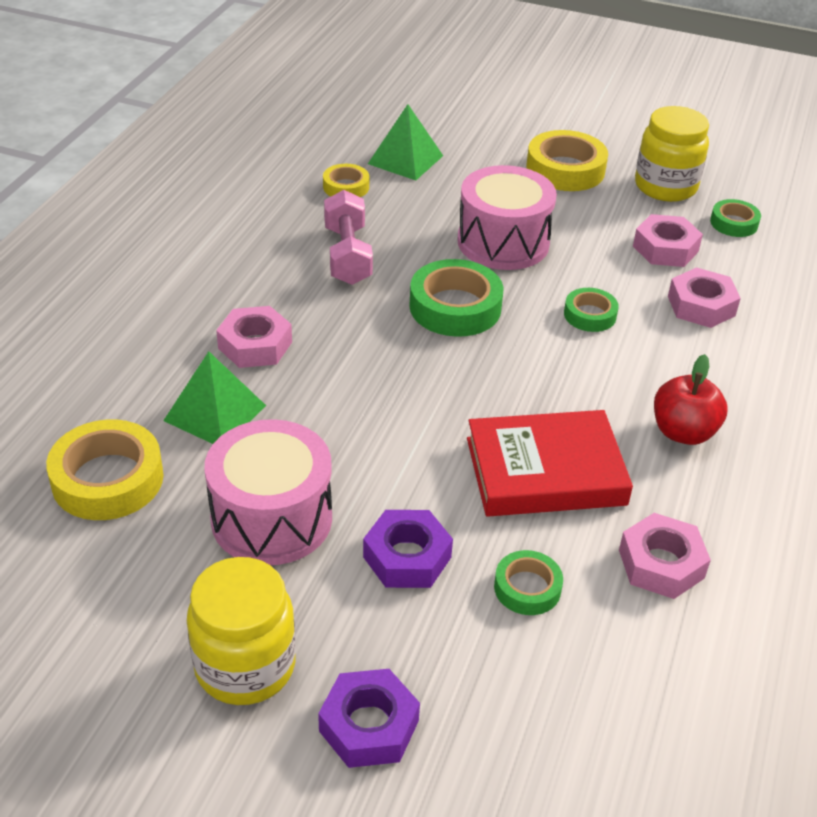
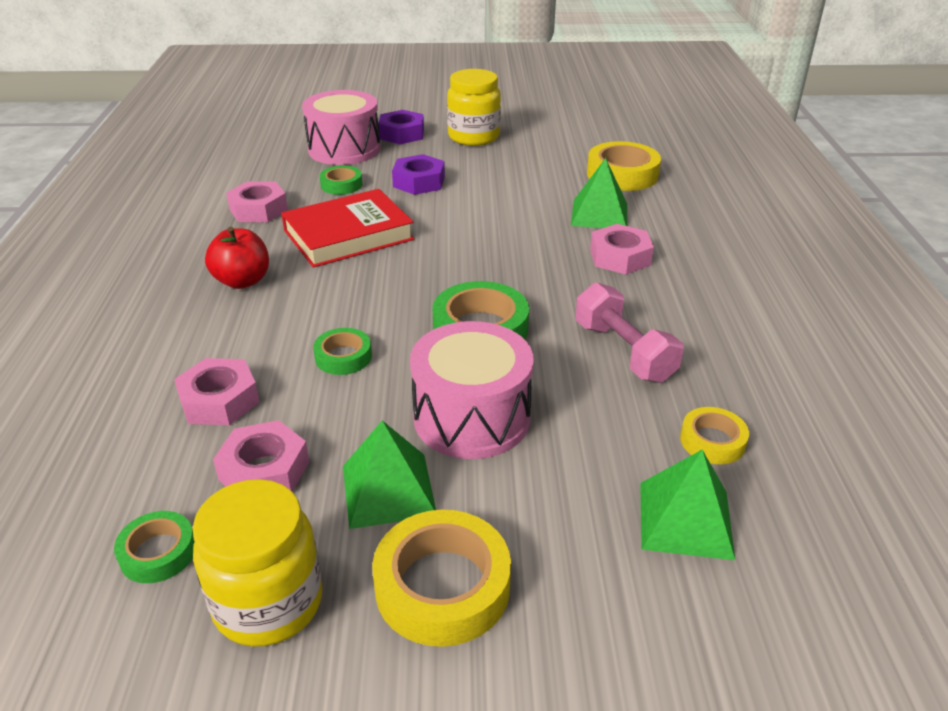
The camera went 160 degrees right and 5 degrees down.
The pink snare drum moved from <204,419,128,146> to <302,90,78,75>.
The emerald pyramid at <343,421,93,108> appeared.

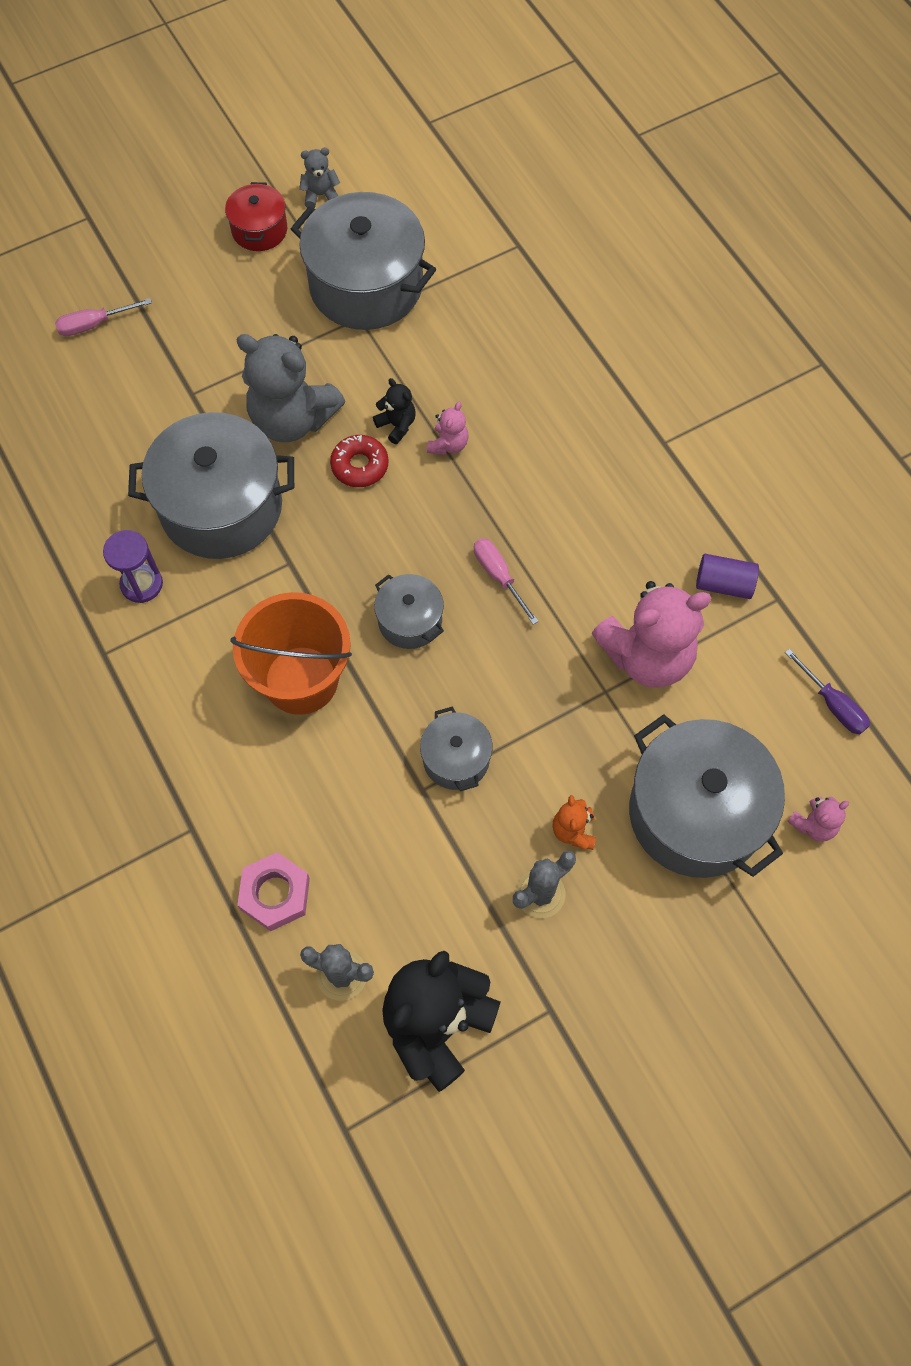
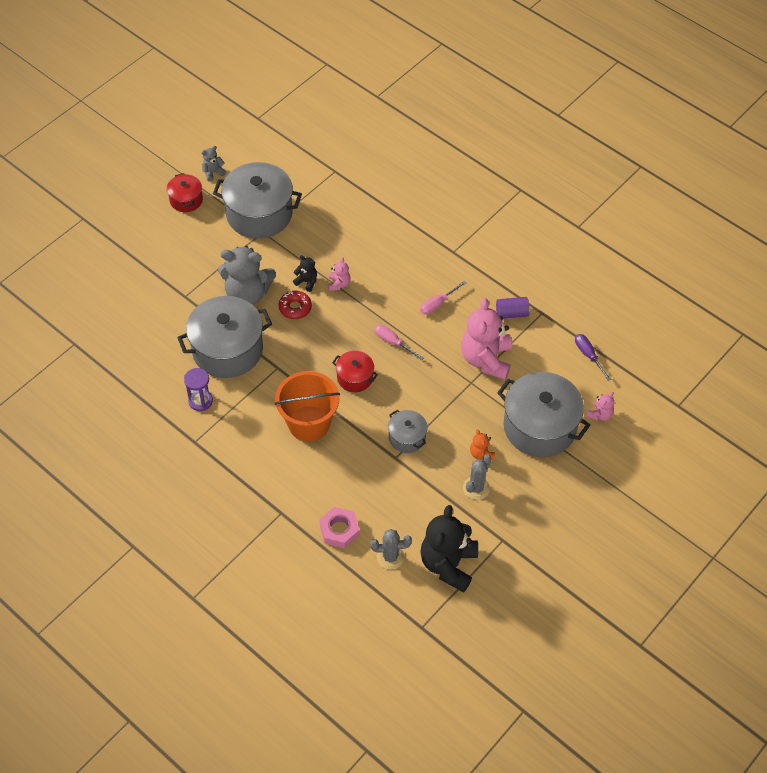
The camera went 20 degrees left and 10 degrees down.
The pink hand screwdriver moved from <55,298,97,38> to <420,281,47,34>.
The ash-grey stockpot at <374,574,70,75> became the scarlet stockpot at <332,351,46,41>.
The pink teddy at <591,581,120,107> turned 135 degrees clockwise.
The purple hand screwdriver at <785,649,85,85> turned 150 degrees counterclockwise.

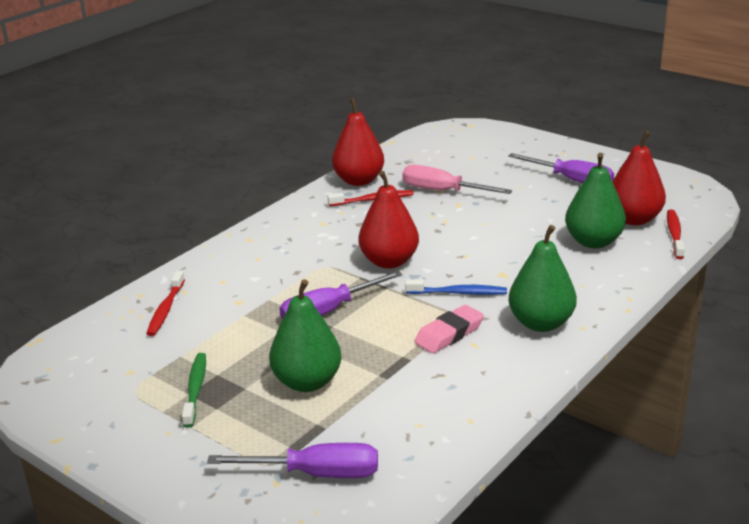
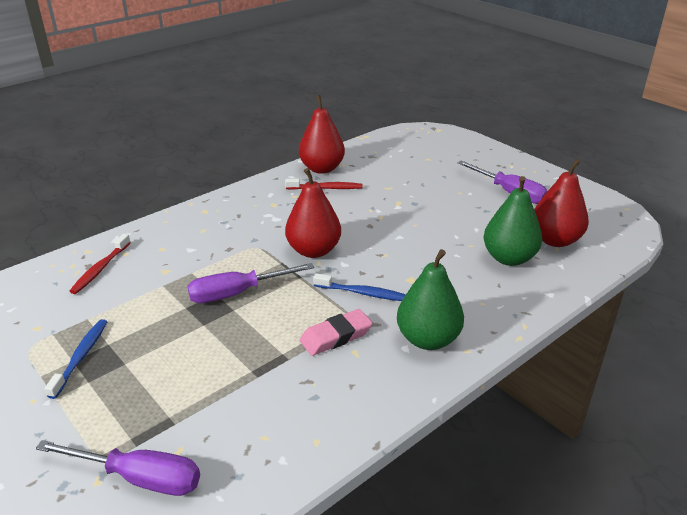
The camera went 10 degrees right and 5 degrees up.
The emerald dental brush at <182,353,24,75> became the blue dental brush at <45,319,62,80>.
The emerald toy pear at <269,279,73,113> disappeared.
The pink hand screwdriver at <402,165,110,29> disappeared.
The scarlet dental brush at <667,209,18,50> disappeared.

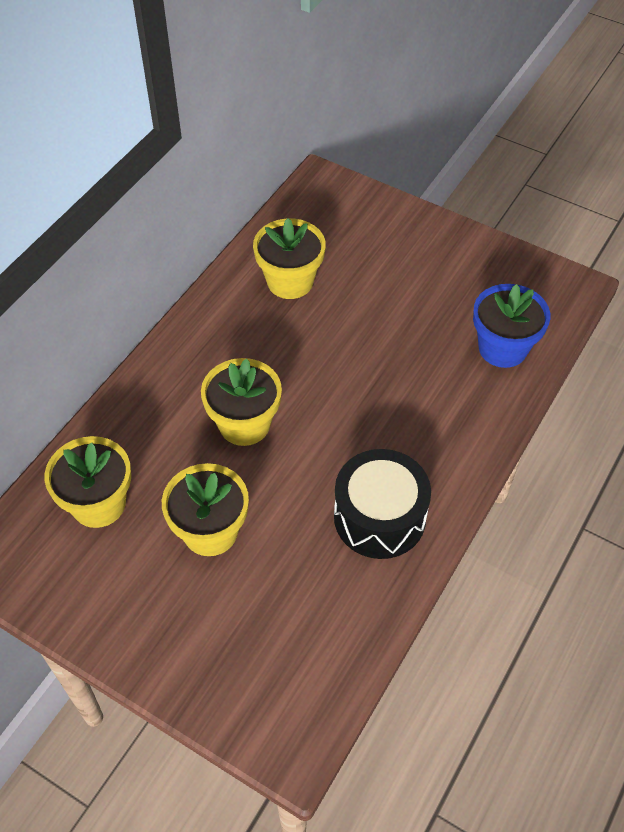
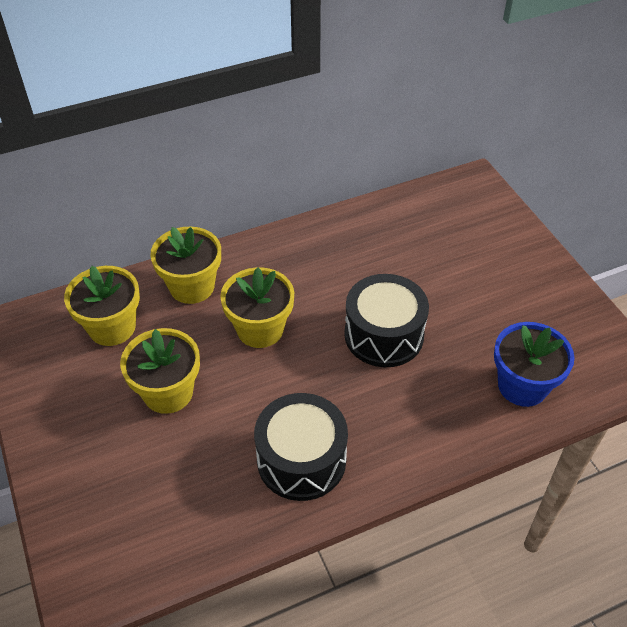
The camera went 35 degrees right and 5 degrees down.
The yellow potted plant moved from <253,218,73,81> to <150,227,71,77>.
The jet-black snare drum at <344,274,85,93> appeared.

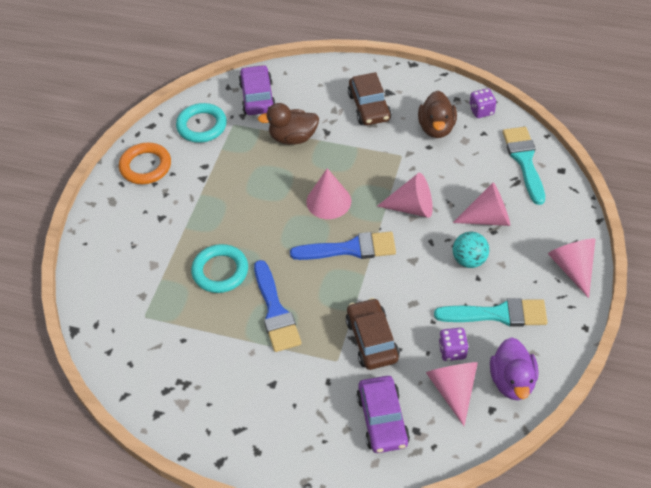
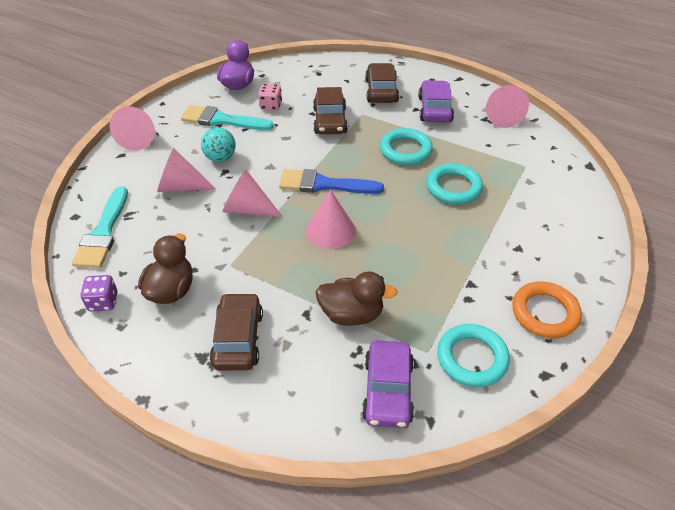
The camera went 170 degrees left and 5 degrees down.
The blue brush at <254,260,47,92> was replaced by the turquoise ring at <380,128,53,37>.
The purple automobile moved from <356,376,54,77> to <418,80,36,42>.
The pink solid cone moved from <426,362,52,64> to <486,85,43,43>.
The purple dice at <439,328,30,33> became the pink dice at <258,83,24,28>.
The brown automobile at <365,63,34,40> appeared.

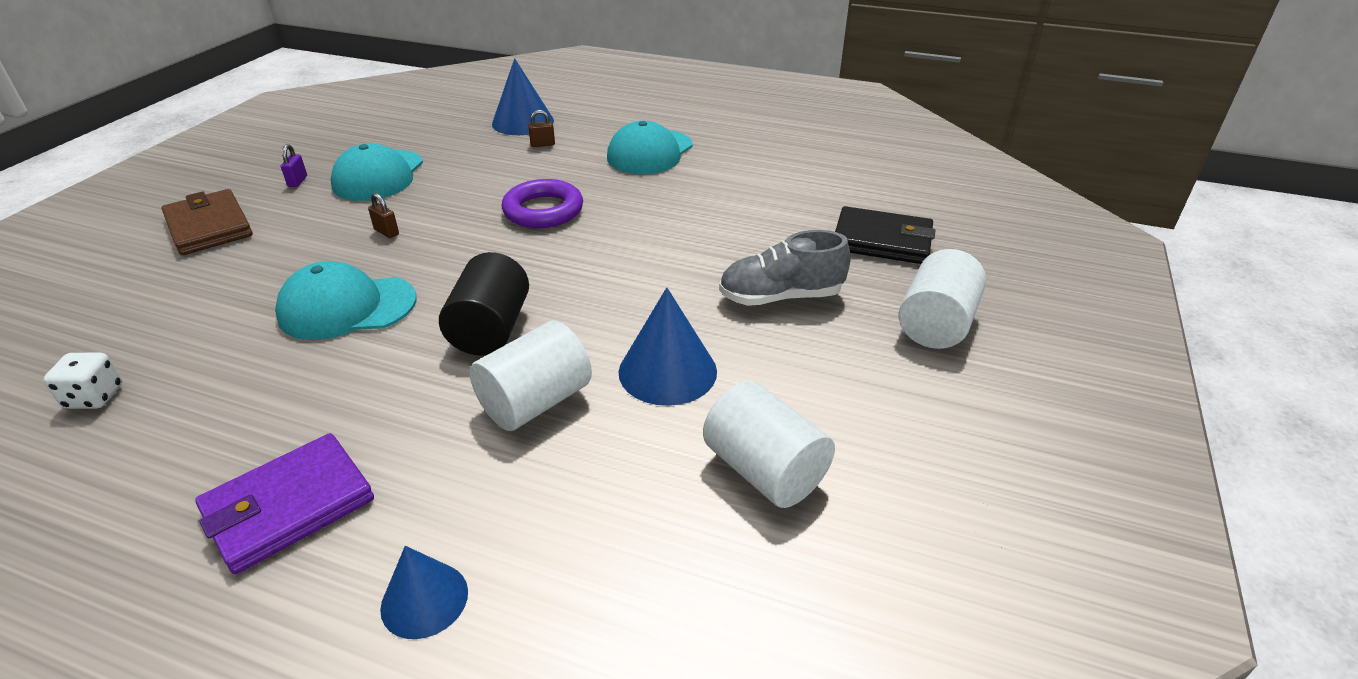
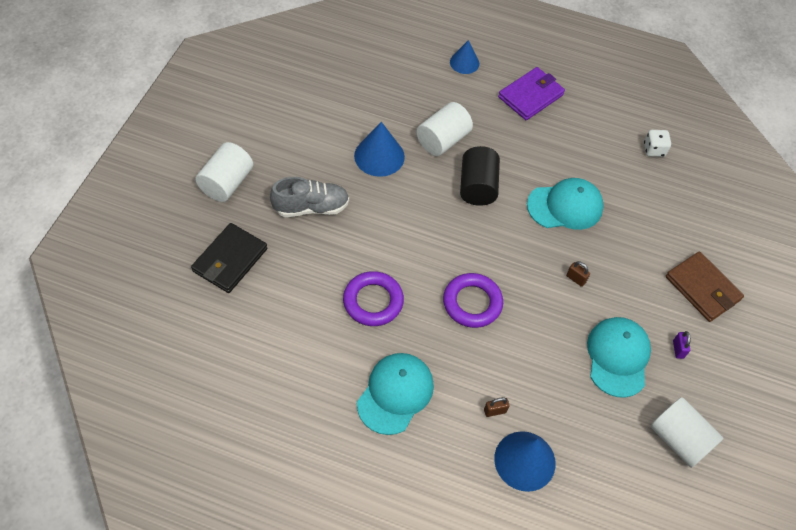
The camera went 175 degrees right and 20 degrees up.
The pure white cylinder moved from <703,380,132,128> to <651,397,73,71>.
The jet-black wallet at <835,206,100,58> turned 75 degrees counterclockwise.
The purple ring at <343,271,61,55> appeared.

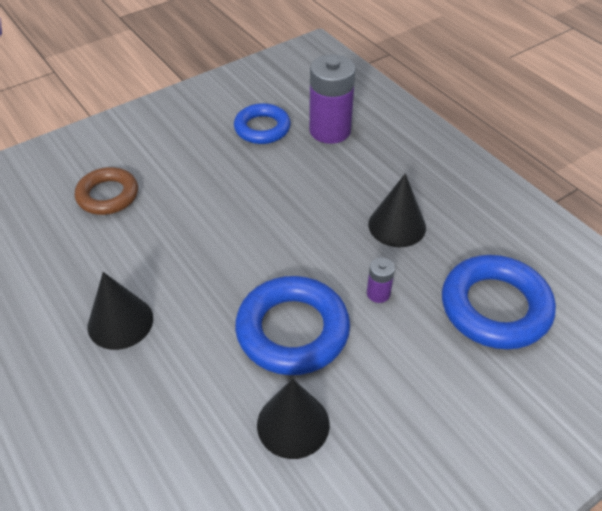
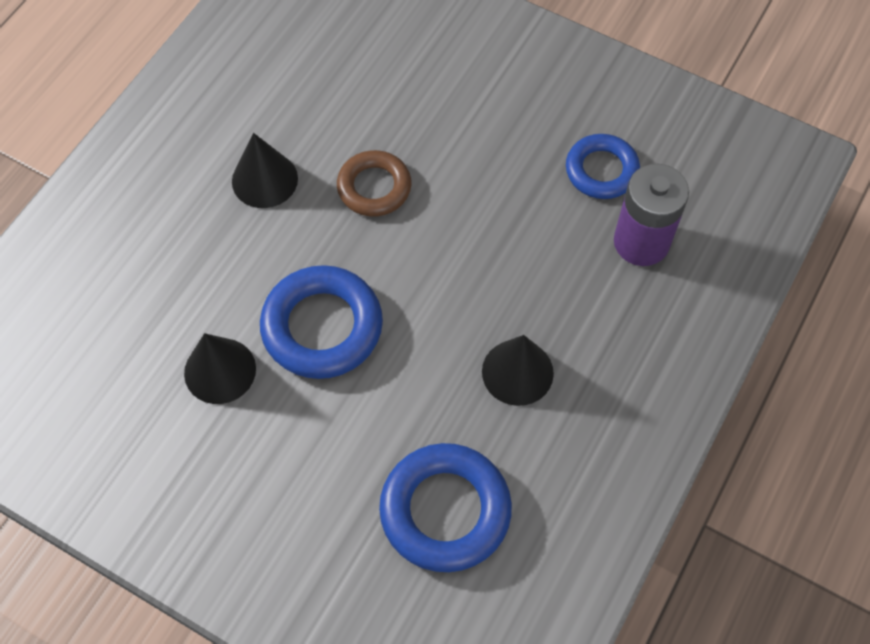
The camera went 65 degrees right and 15 degrees up.
The brown ring moved from <75,167,63,48> to <337,150,74,67>.
The purple power cell at <367,257,28,46> disappeared.

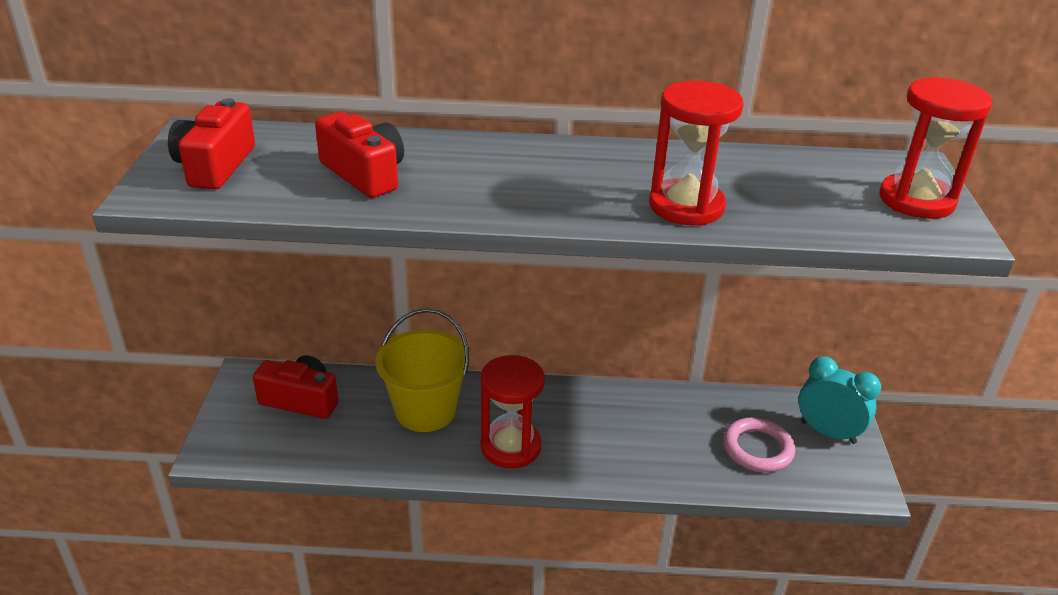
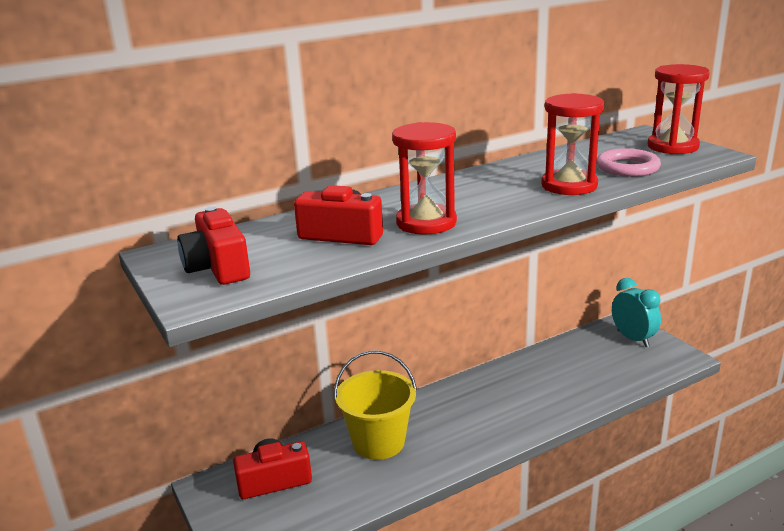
The camera went 30 degrees left and 10 degrees down.
The scarlet hourglass moved from <480,355,65,114> to <392,122,65,113>.
The pink ring moved from <723,417,72,56> to <597,148,64,29>.
The turquoise bedside clock at <798,356,83,88> turned 60 degrees clockwise.

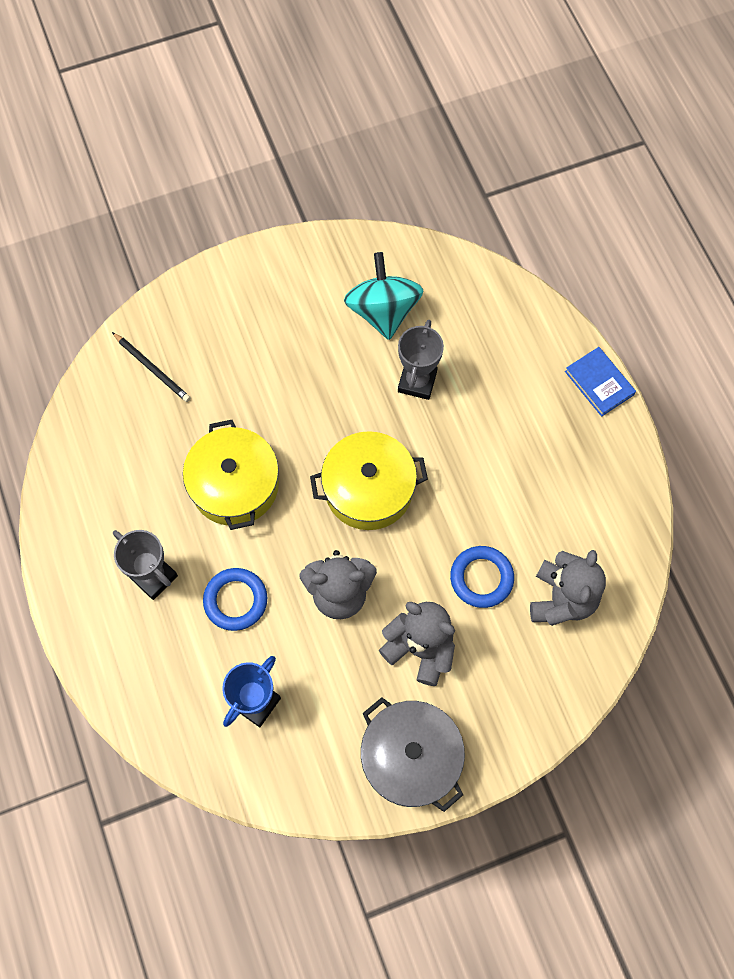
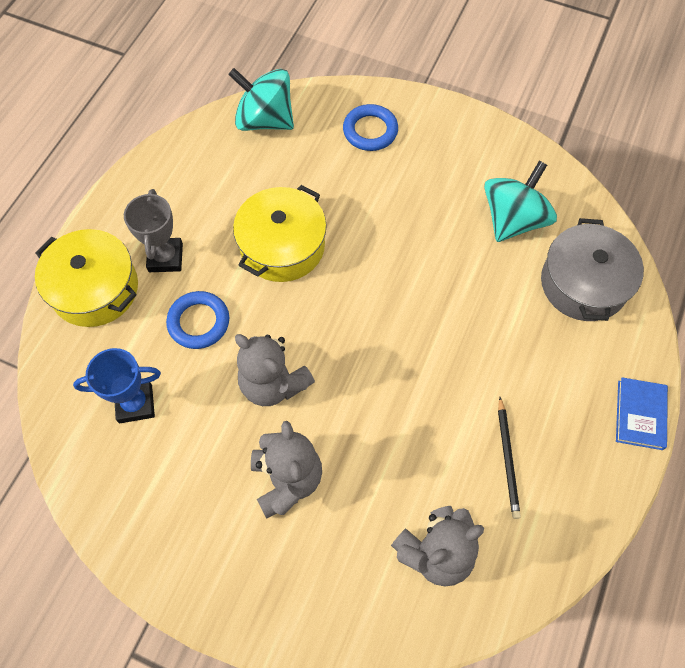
The camera went 45 degrees right and 5 degrees down.
The jet-black lead pencil moved from <112,332,79,70> to <498,397,23,122>.
The yellow stockpot moved from <310,431,118,99> to <35,229,103,98>.
The ash-grey stockpot moved from <361,697,104,115> to <541,218,103,103>.
The ash-grey award cup at <398,320,46,80> disappeared.
The blue ring moved from <450,546,64,62> to <343,104,55,47>.
The turquoise spinning top at <228,68,66,63> appeared.

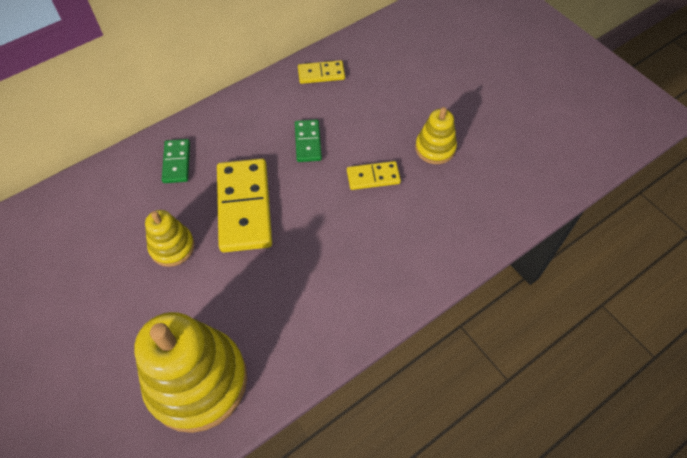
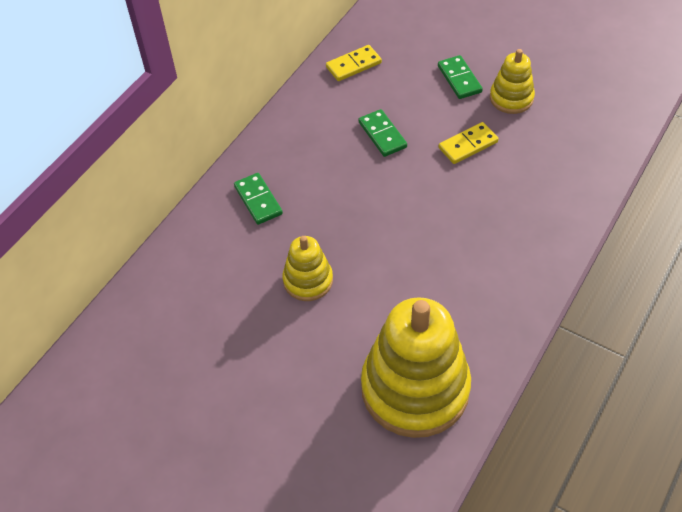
The camera went 20 degrees left and 5 degrees down.
The yellow domino piece at <217,159,55,93> disappeared.
The emerald domino piece at <438,55,45,44> appeared.

